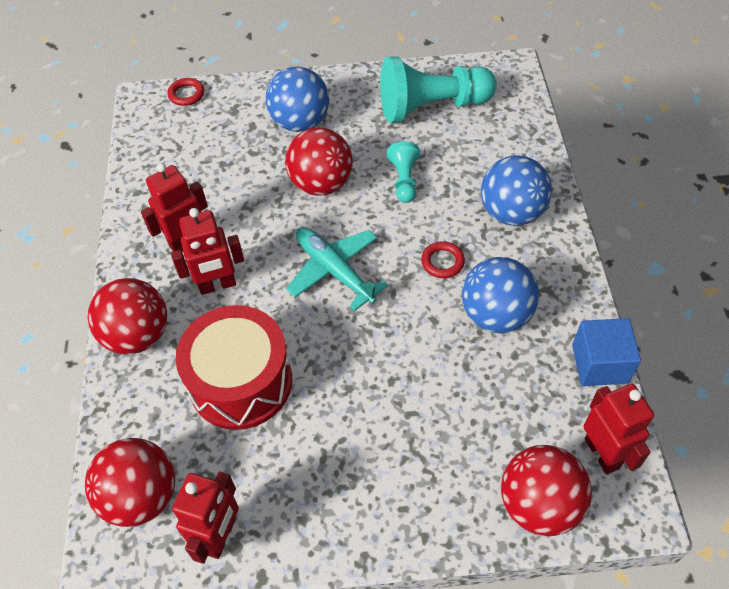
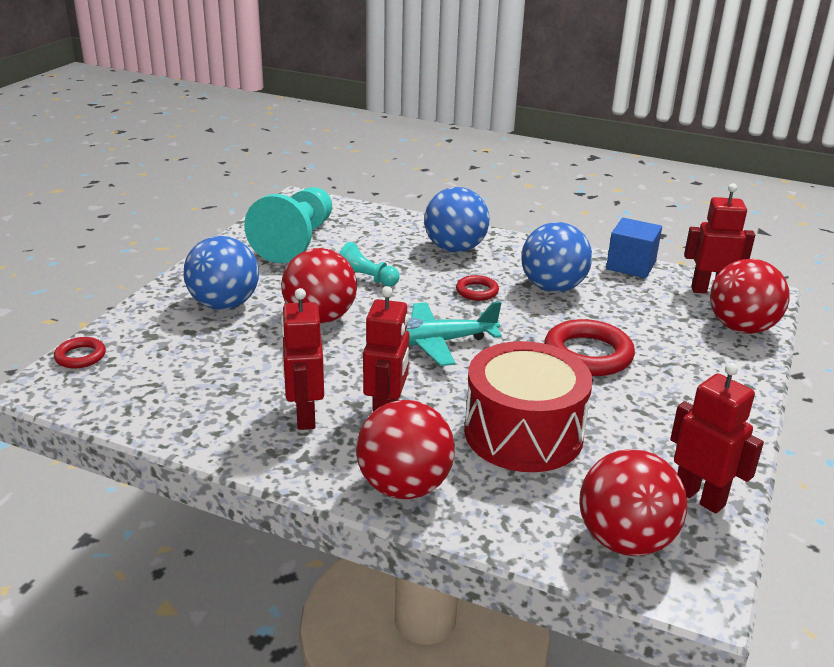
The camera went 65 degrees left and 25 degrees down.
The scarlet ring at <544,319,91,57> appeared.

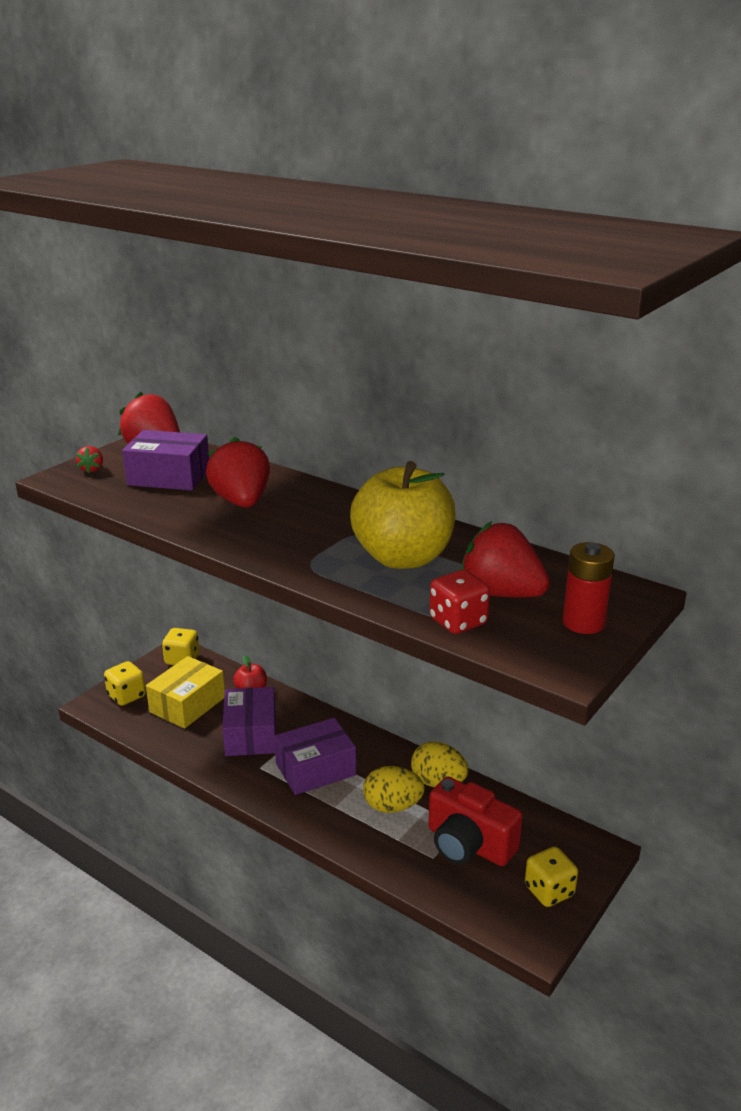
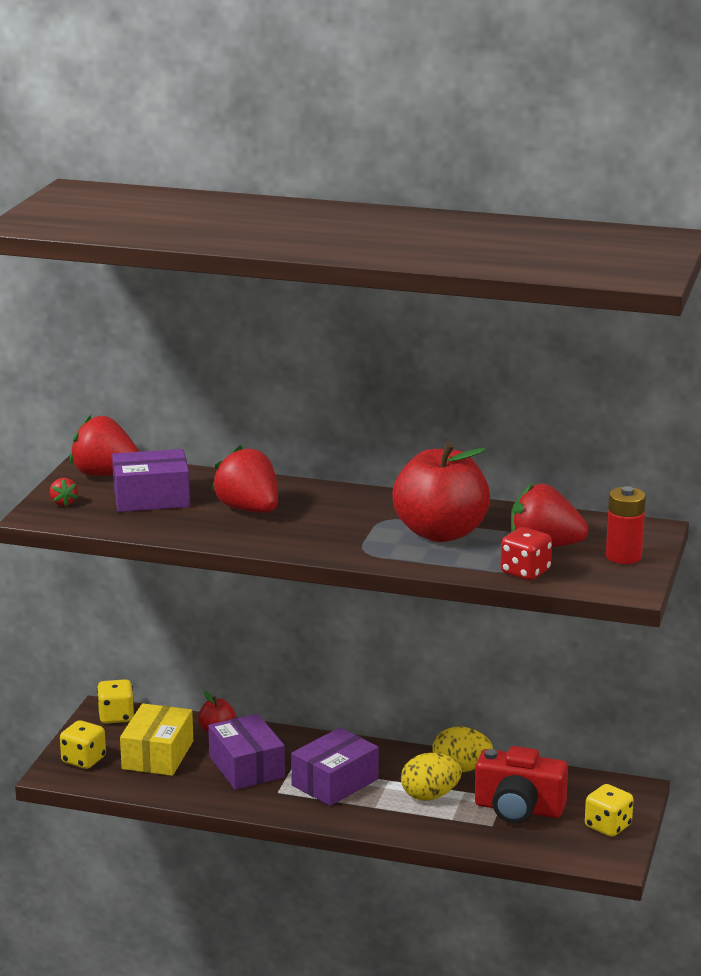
The camera went 20 degrees left and 5 degrees down.
The yellow apple fruit at <350,461,106,108> became the scarlet apple fruit at <393,442,97,100>.

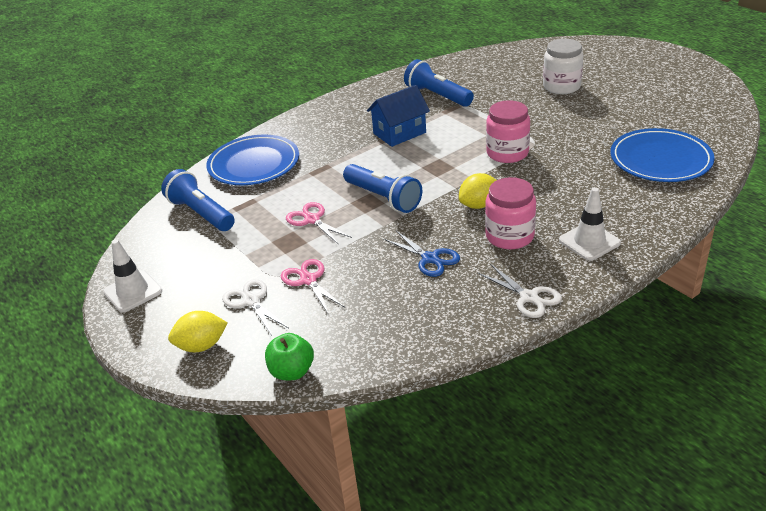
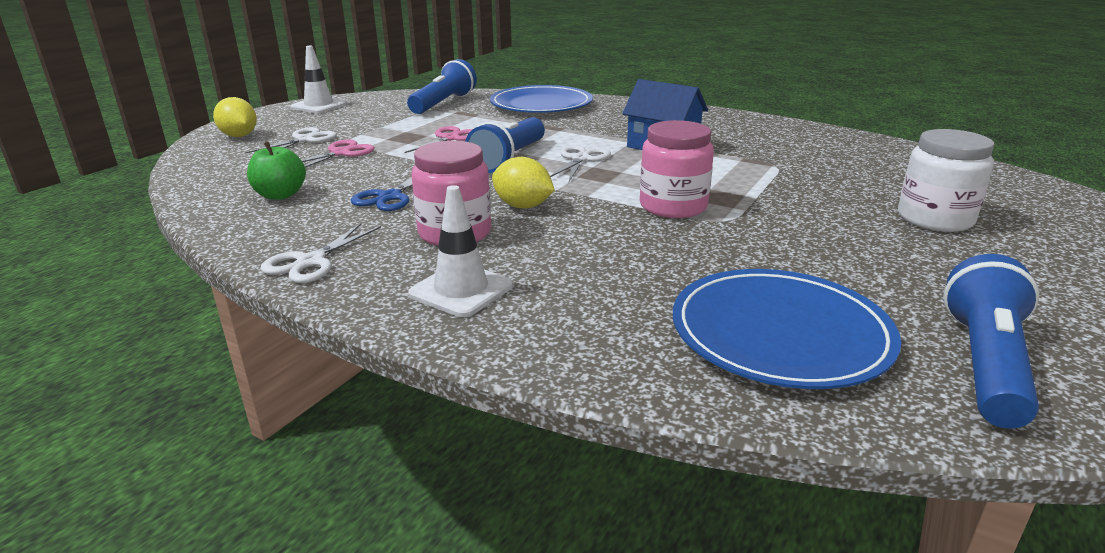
The camera went 65 degrees right and 10 degrees down.
The emerald apple fruit moved from <265,333,49,47> to <247,142,59,58>.
The blue pocket torch moved from <404,59,70,48> to <943,254,96,175>.
The pure white scissors at <550,145,61,36> appeared.

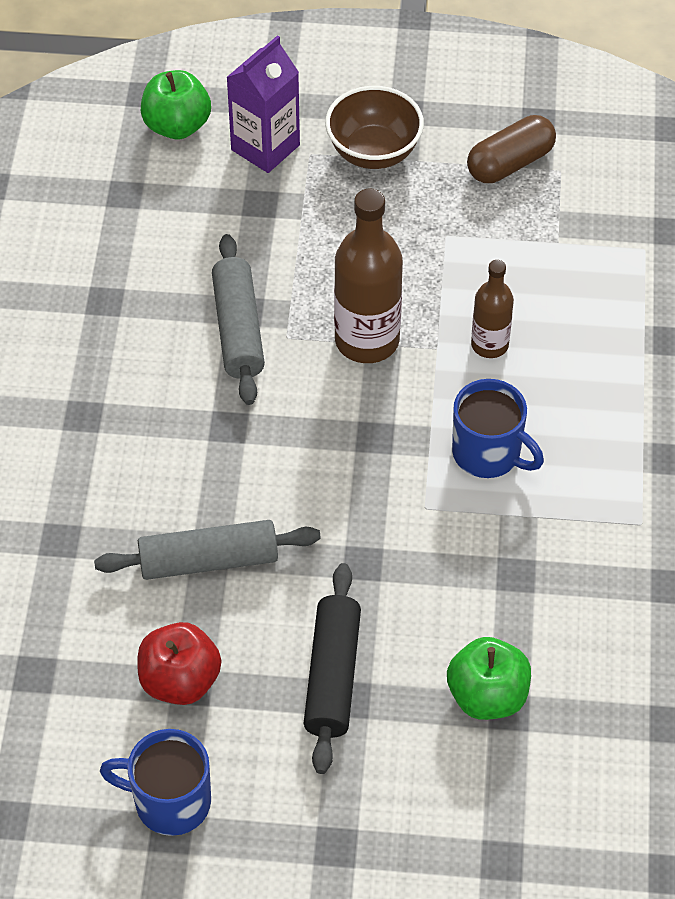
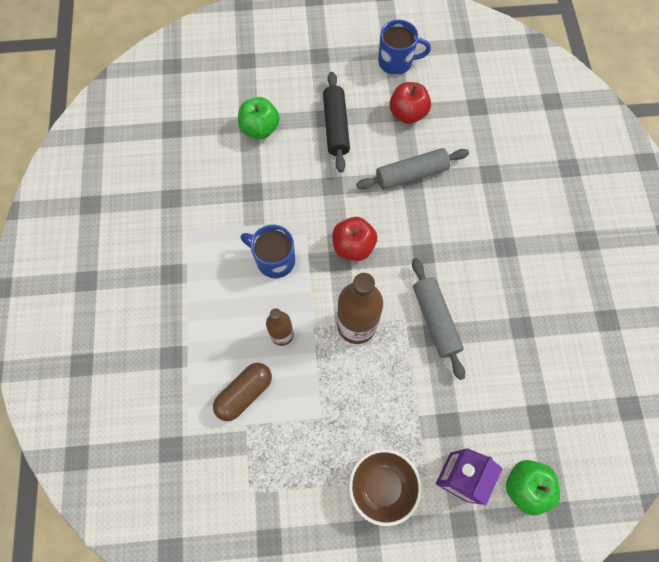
The camera went 170 degrees right and 15 degrees up.
The brown capsule moved from <467,115,89,68> to <213,363,59,58>.
The scarlet apple fruit at <332,217,45,44> appeared.

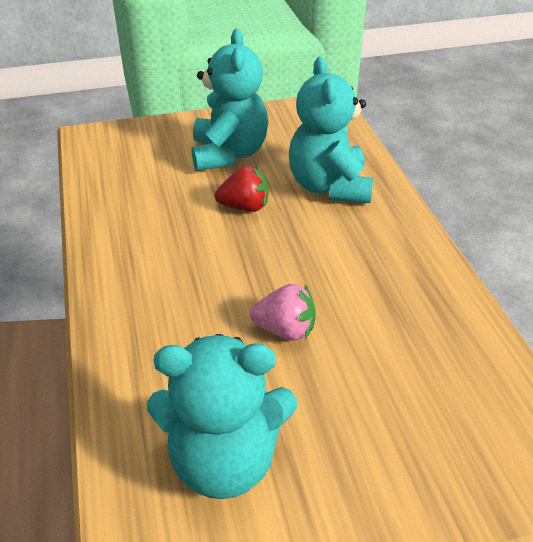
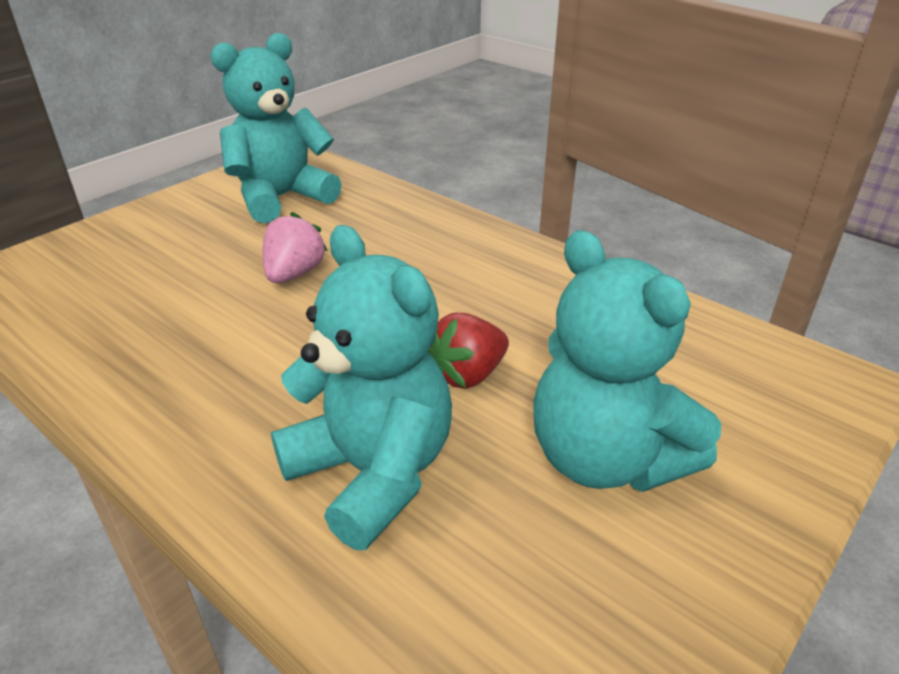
The camera went 145 degrees right and 5 degrees down.
The pink berry at <250,284,66,57> turned 135 degrees clockwise.

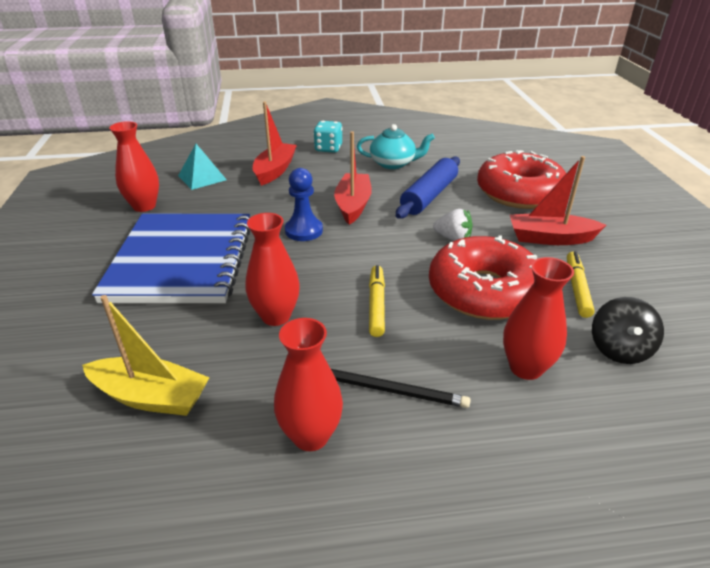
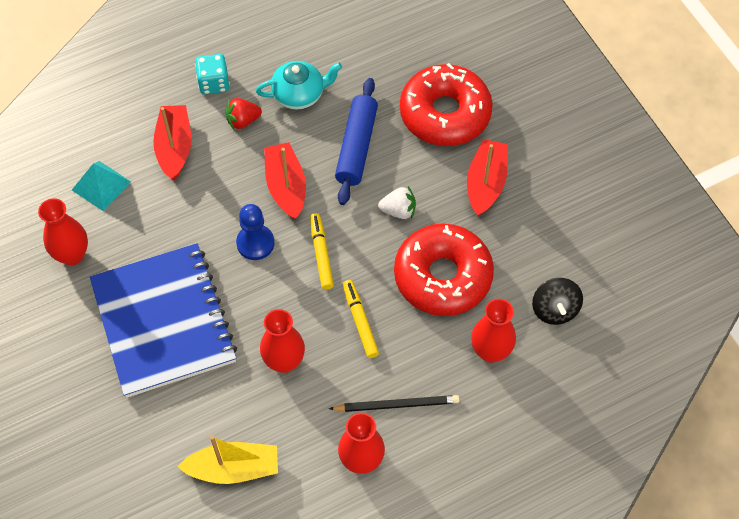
The camera went 20 degrees left and 25 degrees up.
The scarlet toy boat at <510,156,96,89> turned 120 degrees clockwise.
The yellow marker moved from <567,251,28,67> to <310,213,24,77>.
The scarlet berry at <226,98,36,32> appeared.

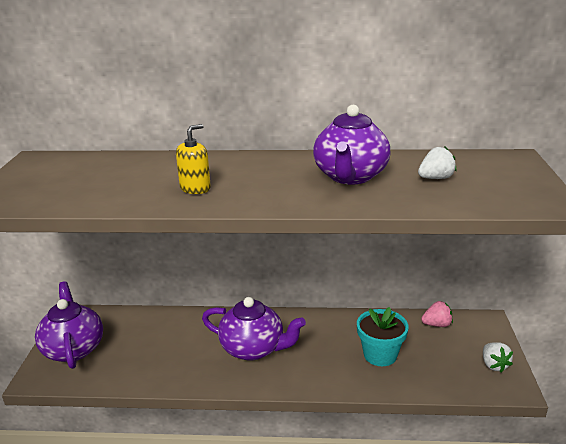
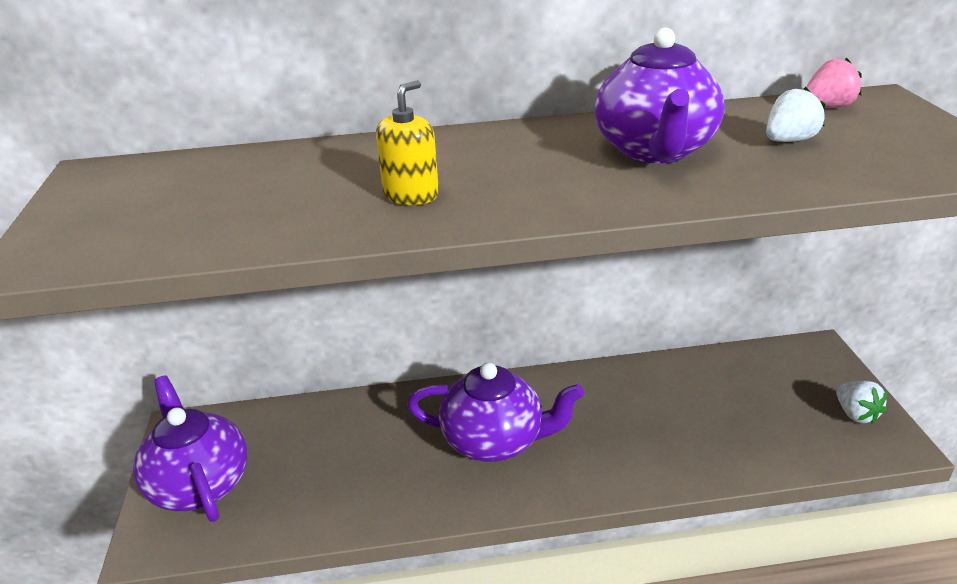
The camera went 10 degrees left and 5 degrees up.
The turquoise potted plant at <357,307,52,59> disappeared.
The pink berry moved from <421,301,32,26> to <806,57,56,51>.

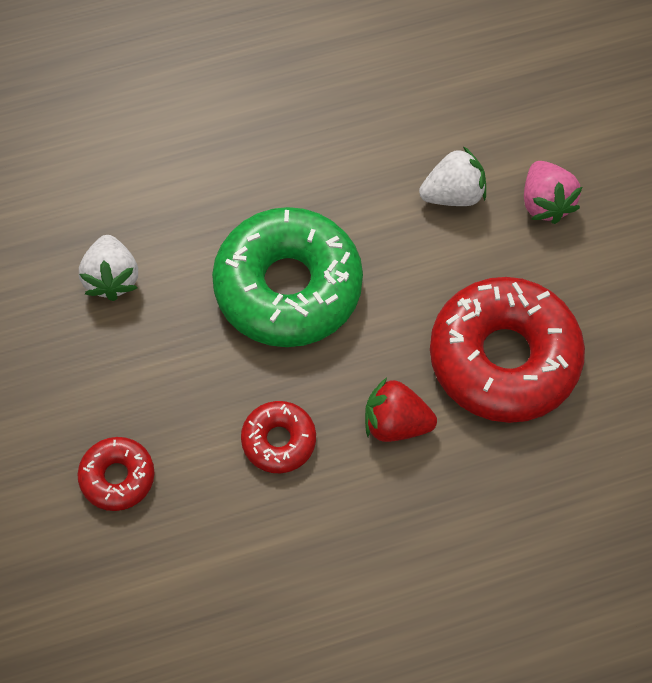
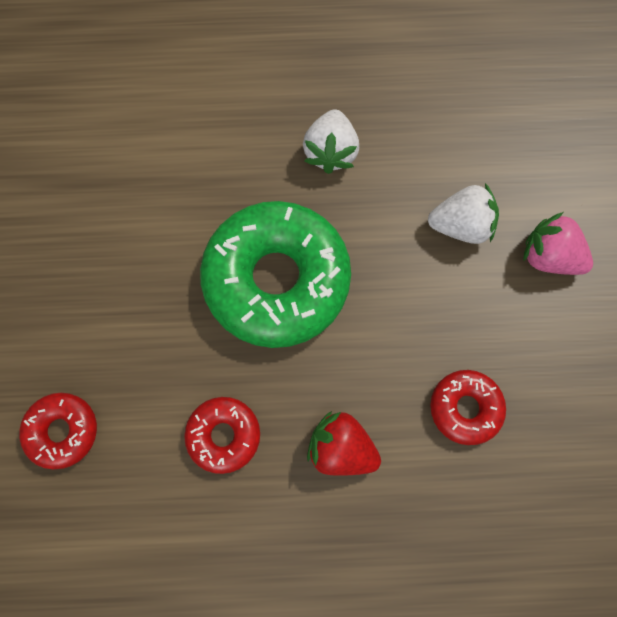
The camera went 15 degrees right and 10 degrees up.
The pure white berry moved from <79,235,59,66> to <303,109,56,65>.
The scarlet donut at <430,277,155,146> changed to 0.48 times the size.
The pink berry at <524,161,58,63> turned 120 degrees clockwise.

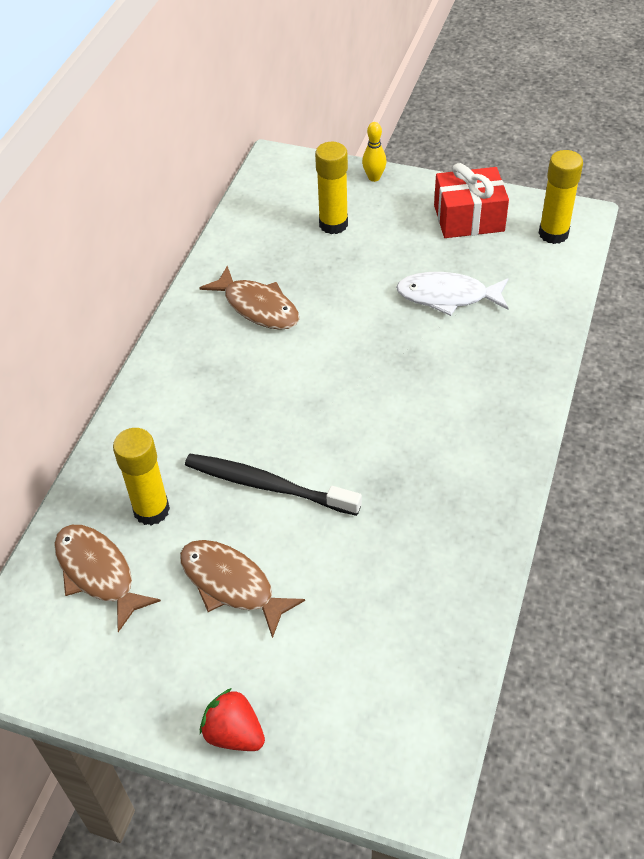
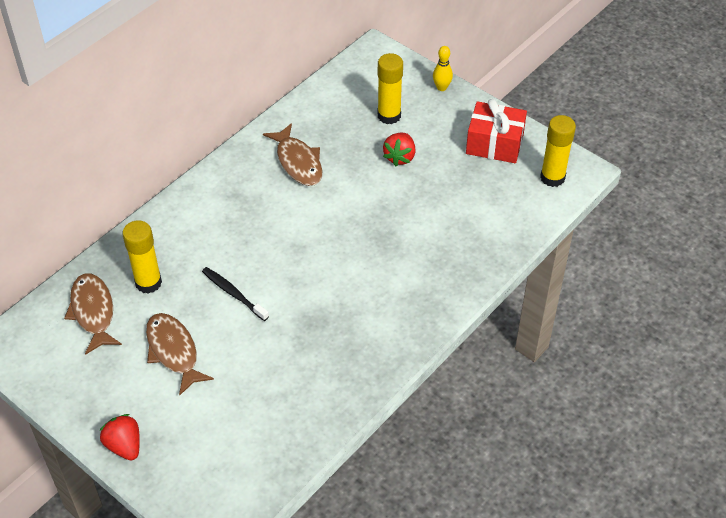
The camera went 20 degrees right and 0 degrees up.
The jet-black dental brush at <185,454,177,62> changed to 0.65 times the size.
The pure white fish figure at <396,272,113,44> disappeared.
The scarlet berry at <383,133,32,33> appeared.

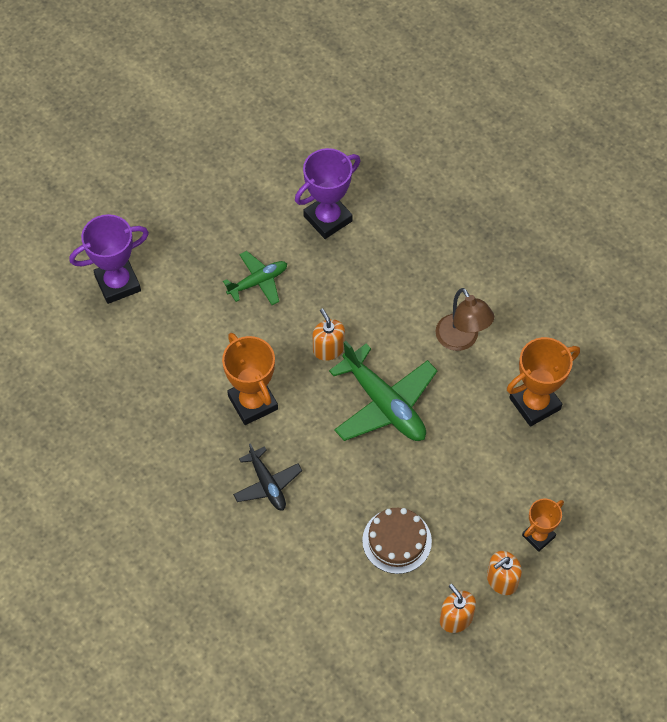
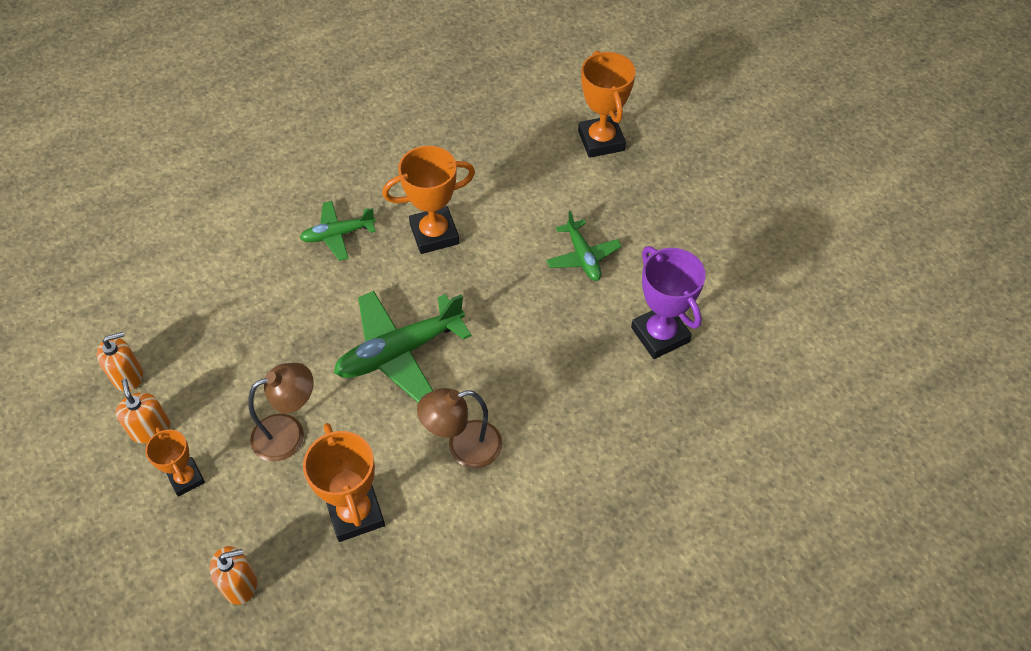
The camera went 100 degrees right and 5 degrees down.
The purple award cup at <69,214,80,90> became the bright orange award cup at <578,50,58,108>.
The jet-black aeroplane at <233,443,69,67> became the emerald aeroplane at <300,201,76,60>.
The bright orange pump bottle moved from <313,308,32,53> to <210,546,47,59>.
The brown cake at <362,508,70,66> disappeared.
The brown desk lamp at <248,363,65,98> appeared.

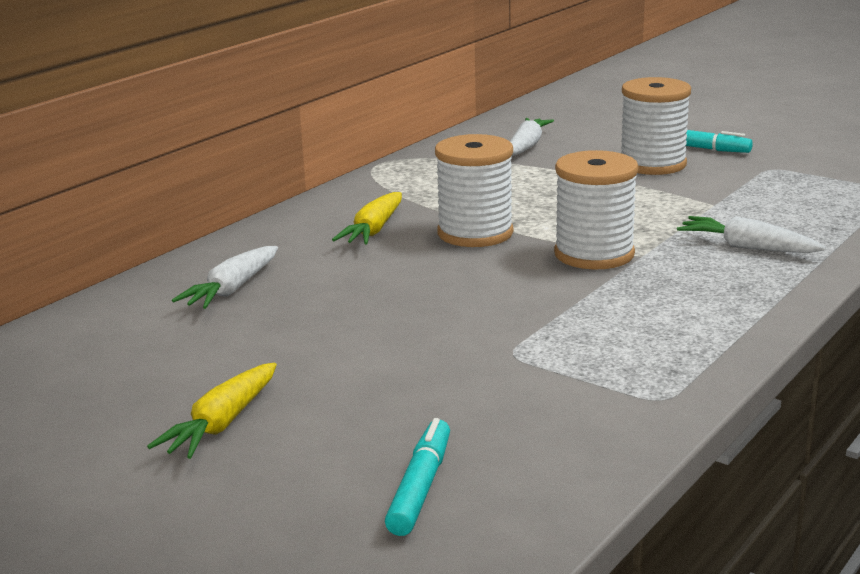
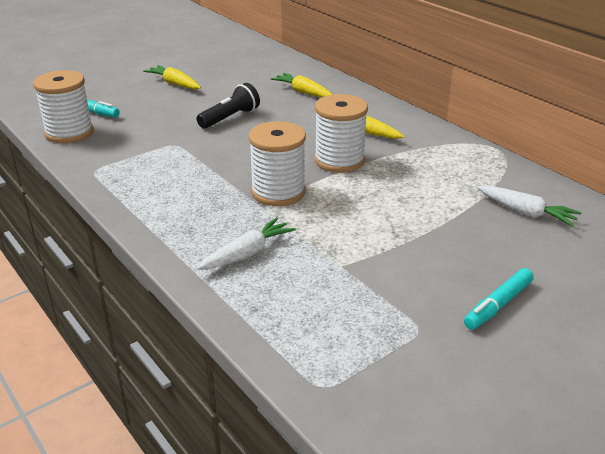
The camera went 105 degrees right and 10 degrees up.
The pure white carrot at <172,246,106,63> became the yellow carrot at <271,73,62,25>.
The pure white bobbin moved from <621,77,70,98> to <33,70,61,73>.
The jet-black pocket torch at <196,83,64,46> appeared.

